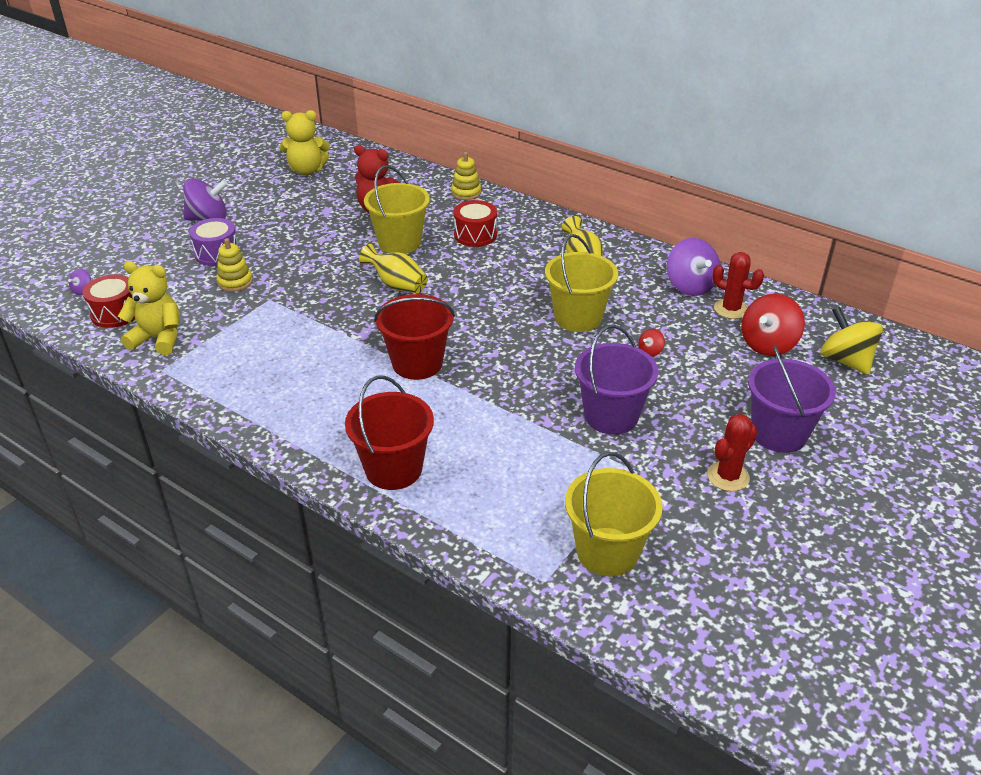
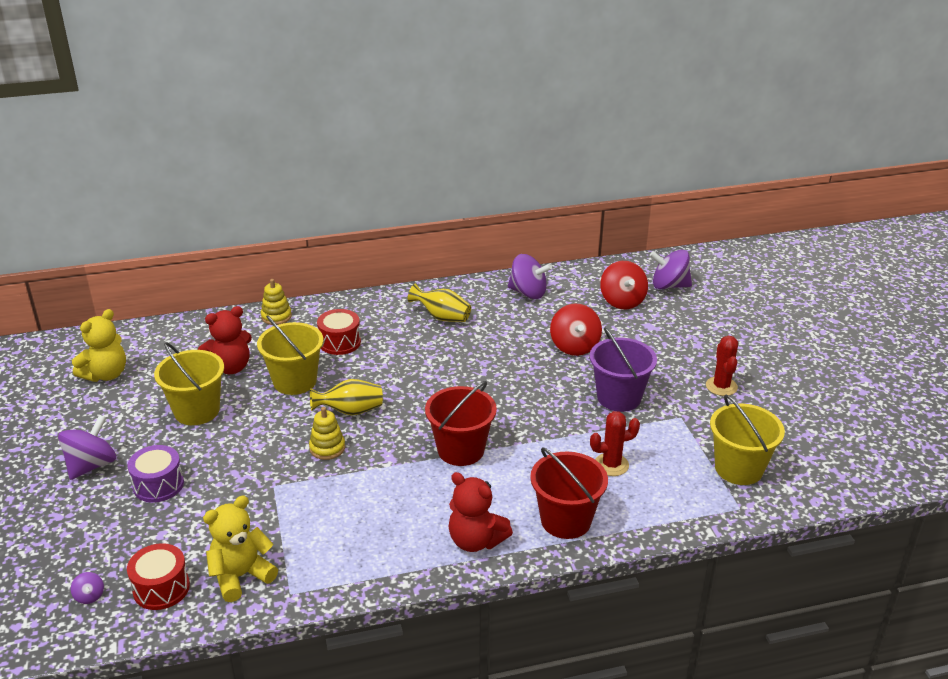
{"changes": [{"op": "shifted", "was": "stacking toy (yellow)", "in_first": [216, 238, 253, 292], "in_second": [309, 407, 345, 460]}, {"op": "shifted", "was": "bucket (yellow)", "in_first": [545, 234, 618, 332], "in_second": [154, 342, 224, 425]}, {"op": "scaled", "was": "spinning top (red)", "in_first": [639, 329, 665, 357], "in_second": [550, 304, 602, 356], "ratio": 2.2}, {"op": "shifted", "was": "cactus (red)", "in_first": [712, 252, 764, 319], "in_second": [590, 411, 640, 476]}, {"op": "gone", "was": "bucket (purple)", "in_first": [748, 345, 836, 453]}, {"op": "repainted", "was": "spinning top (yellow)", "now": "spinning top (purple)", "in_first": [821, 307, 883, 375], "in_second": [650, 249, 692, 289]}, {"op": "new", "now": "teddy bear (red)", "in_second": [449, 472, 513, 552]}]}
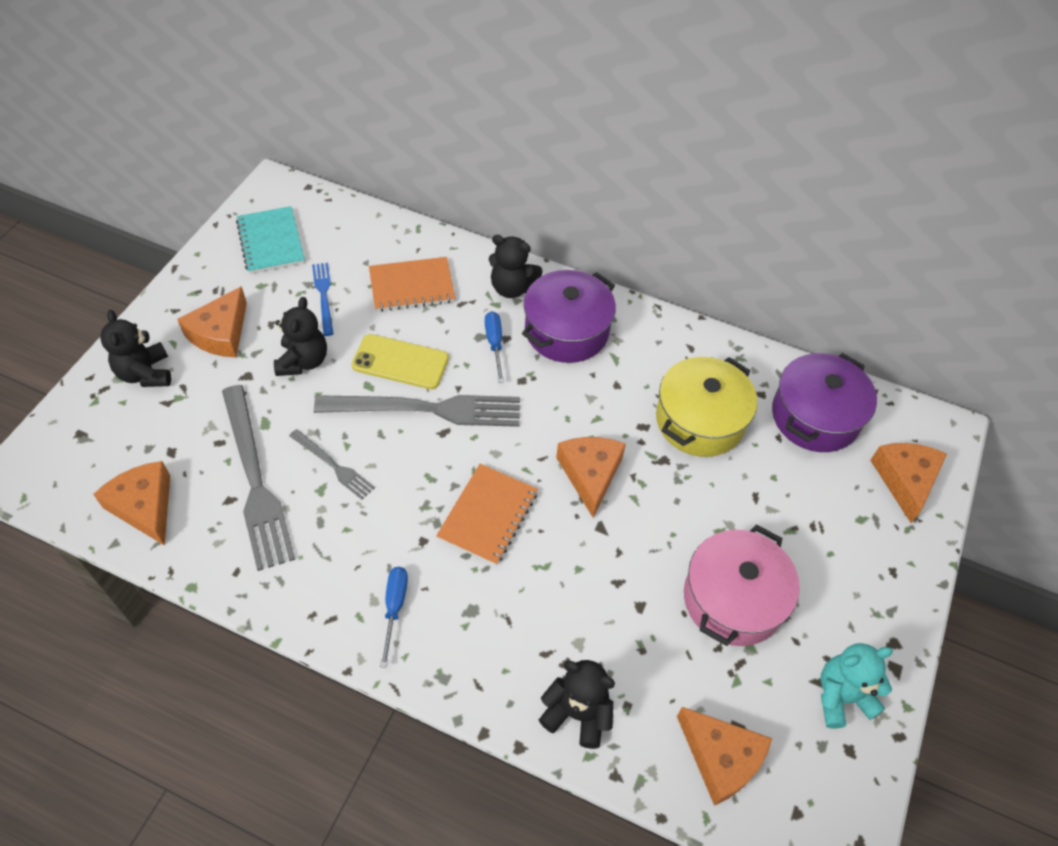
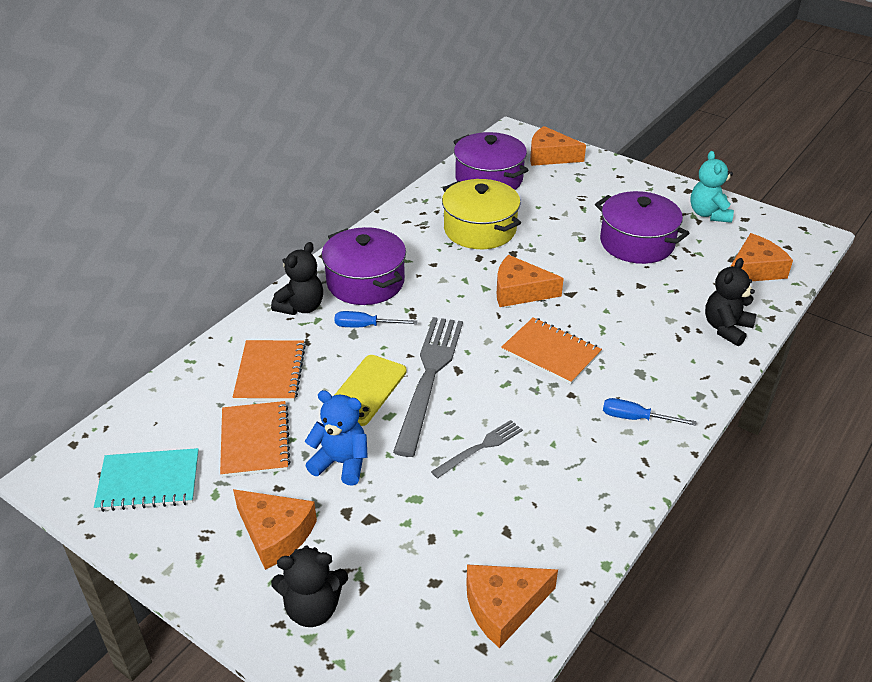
{"changes": [{"op": "gone", "was": "fork (grey)", "in_first": [222, 385, 295, 571]}, {"op": "repainted", "was": "teddy bear (black)", "now": "teddy bear (blue)", "in_first": [274, 297, 327, 376], "in_second": [305, 390, 368, 485]}, {"op": "swapped", "was": "fork (blue)", "now": "notebook (orange)", "in_first": [312, 263, 334, 336], "in_second": [220, 401, 291, 477]}, {"op": "repainted", "was": "pot (pink)", "now": "pot (purple)", "in_first": [684, 524, 800, 646], "in_second": [595, 191, 689, 264]}]}
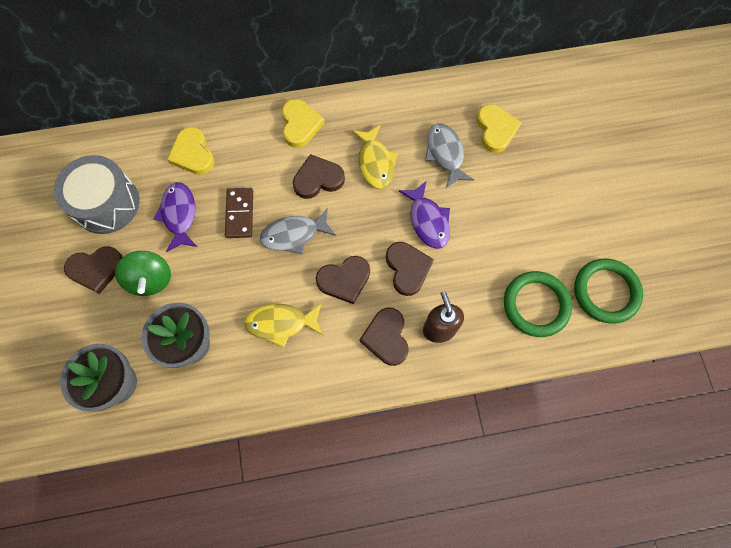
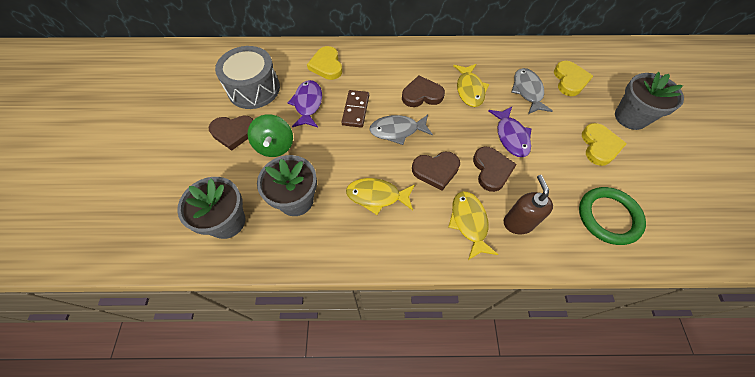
{"changes": [{"op": "shifted", "was": "heart (yellow)", "in_first": [282, 99, 325, 148], "in_second": [582, 123, 627, 166]}, {"op": "swapped", "was": "heart (brown)", "now": "fish (yellow)", "in_first": [359, 307, 409, 366], "in_second": [449, 191, 499, 260]}, {"op": "gone", "was": "ring (green)", "in_first": [574, 258, 643, 324]}, {"op": "new", "now": "flower pot (grey)", "in_second": [615, 72, 684, 130]}]}
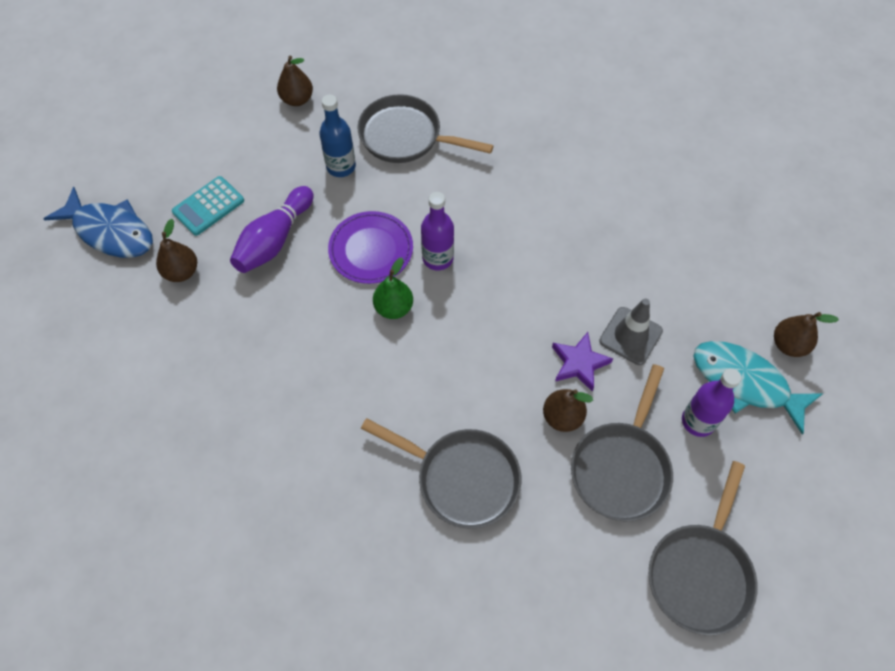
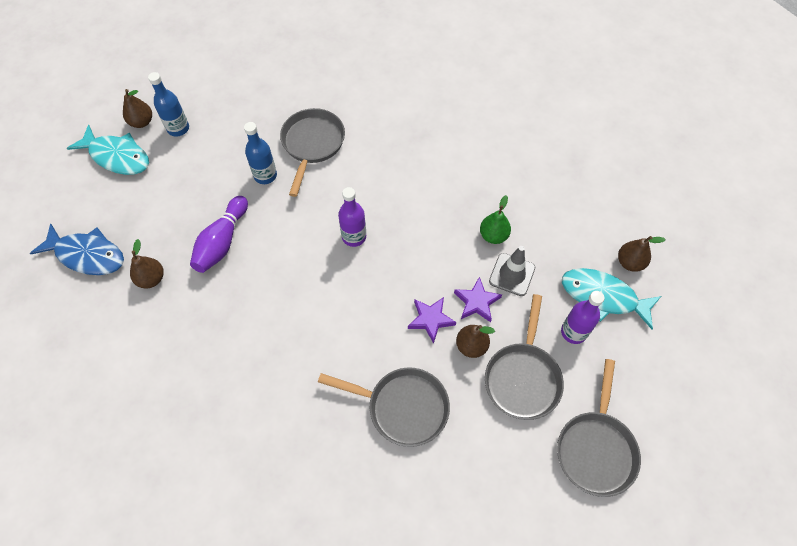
{"changes": [{"op": "gone", "was": "calculator (turquoise)", "in_first": [172, 176, 244, 236]}, {"op": "shifted", "was": "pear (brown)", "in_first": [277, 56, 313, 106], "in_second": [123, 89, 152, 128]}, {"op": "gone", "was": "plate (purple)", "in_first": [328, 211, 413, 284]}, {"op": "rotated", "was": "pan (grey)", "in_first": [357, 94, 494, 163], "in_second": [280, 108, 345, 197], "clockwise": 90}, {"op": "shifted", "was": "pear (green)", "in_first": [373, 257, 413, 319], "in_second": [480, 195, 511, 244]}, {"op": "new", "now": "fish (turquoise)", "in_second": [67, 125, 149, 175]}, {"op": "new", "now": "bottle (blue)", "in_second": [148, 72, 189, 136]}, {"op": "new", "now": "star (purple)", "in_second": [408, 297, 456, 344]}]}
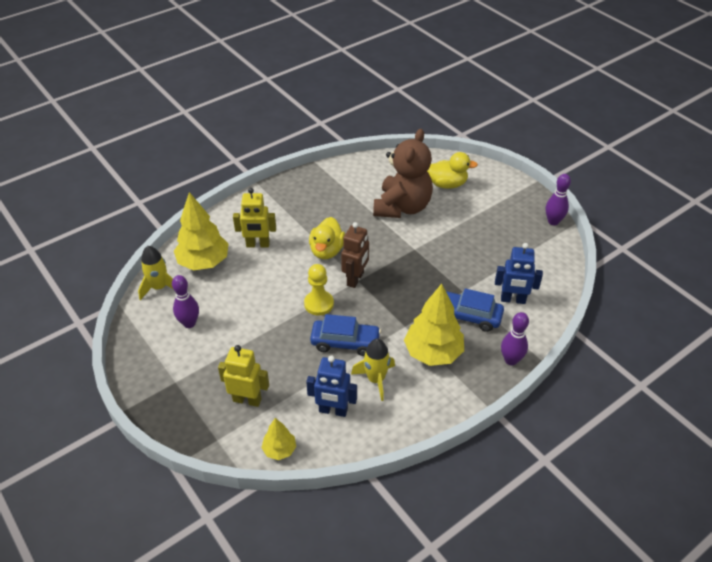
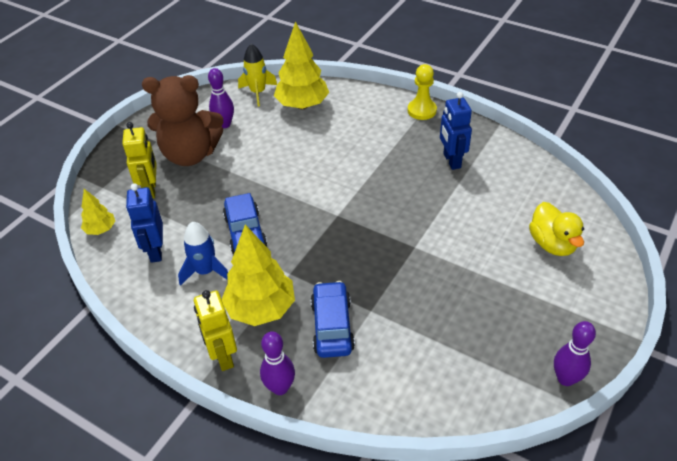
{"changes": [{"op": "shifted", "was": "robot (yellow)", "in_first": [233, 188, 276, 247], "in_second": [194, 290, 237, 371]}, {"op": "shifted", "was": "pawn (yellow)", "in_first": [304, 264, 334, 316], "in_second": [408, 64, 437, 120]}, {"op": "gone", "was": "duck (yellow)", "in_first": [309, 217, 345, 259]}, {"op": "gone", "was": "robot (brown)", "in_first": [341, 222, 369, 288]}, {"op": "repainted", "was": "rocket (yellow)", "now": "rocket (blue)", "in_first": [351, 339, 395, 401], "in_second": [178, 222, 228, 286]}, {"op": "shifted", "was": "teddy bear (brown)", "in_first": [373, 129, 433, 218], "in_second": [142, 75, 223, 166]}, {"op": "shifted", "was": "robot (blue)", "in_first": [495, 243, 543, 304], "in_second": [440, 92, 472, 170]}]}
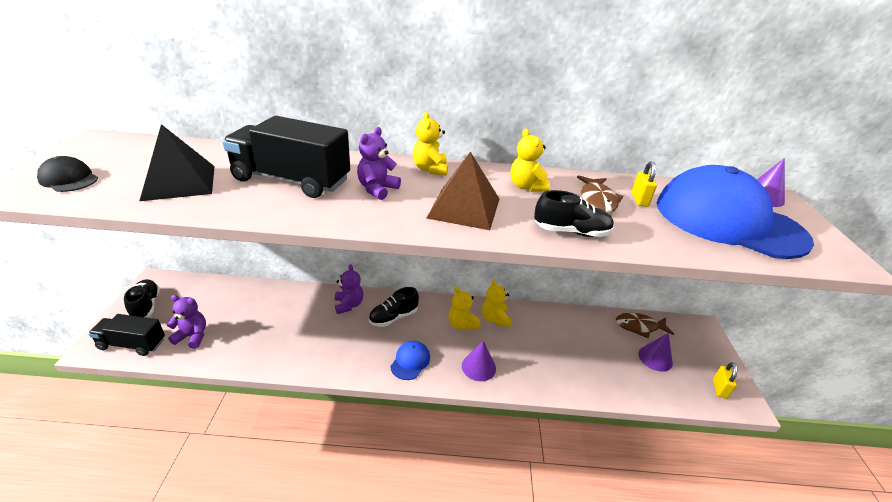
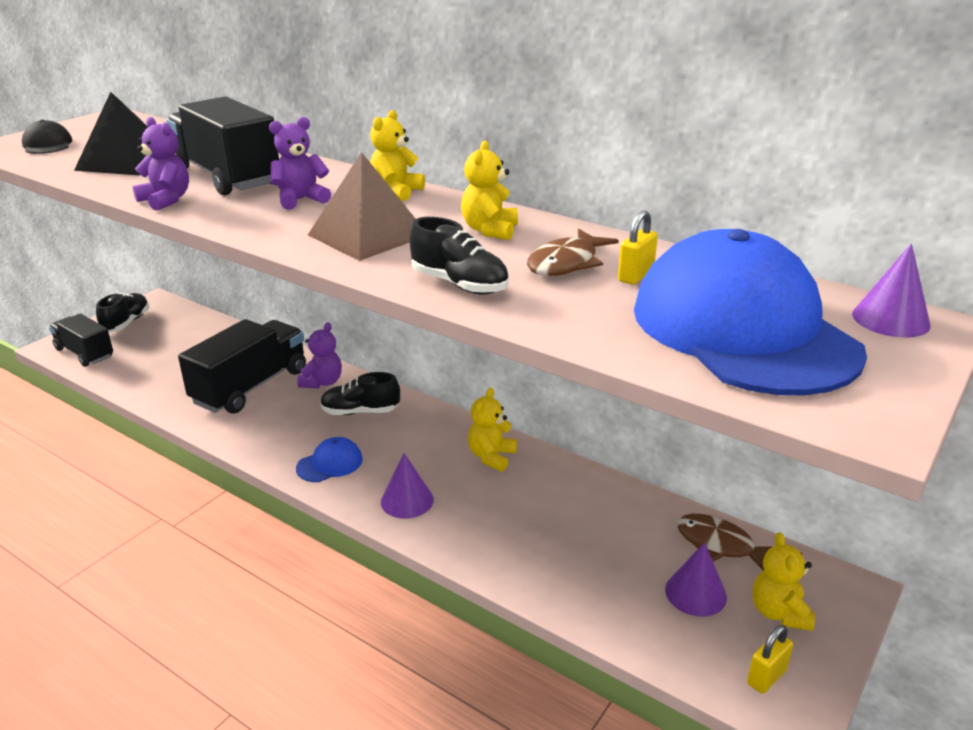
{"changes": [{"op": "shifted", "was": "teddy bear (purple)", "in_first": [167, 295, 206, 349], "in_second": [133, 117, 189, 210]}, {"op": "shifted", "was": "teddy bear (yellow)", "in_first": [448, 286, 481, 331], "in_second": [752, 532, 815, 631]}, {"op": "new", "now": "truck (black)", "in_second": [178, 319, 306, 414]}]}
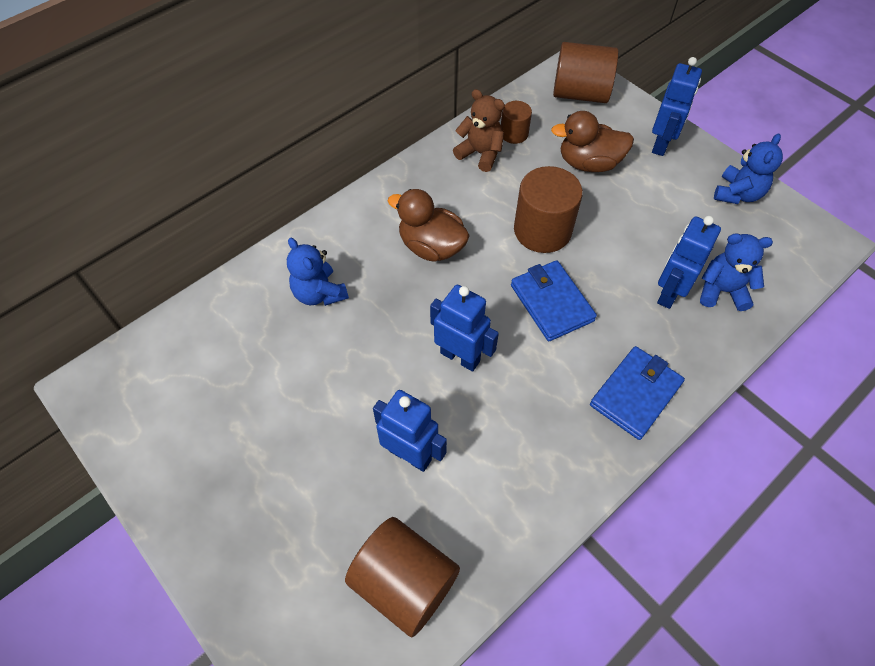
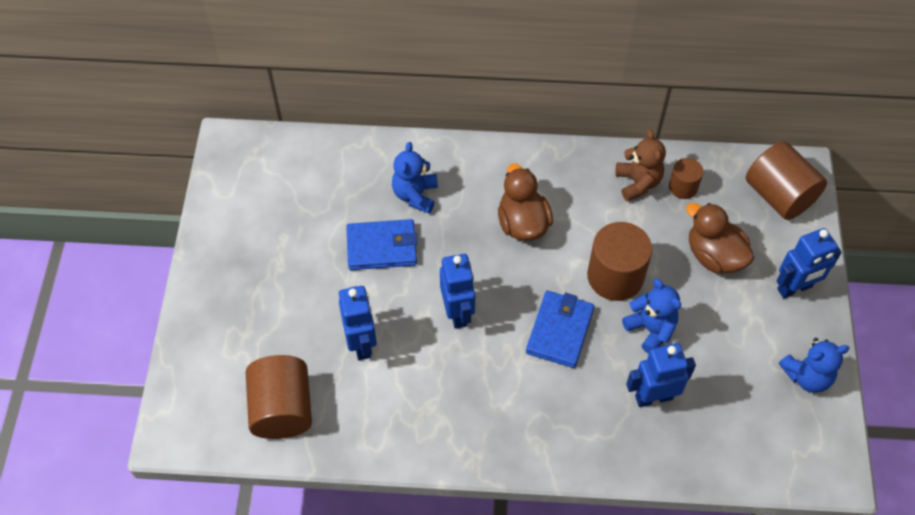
{"changes": [{"op": "shifted", "was": "wallet (blue)", "in_first": [590, 346, 685, 440], "in_second": [346, 219, 418, 270]}, {"op": "shifted", "was": "teddy bear (blue)", "in_first": [700, 233, 773, 311], "in_second": [622, 278, 681, 354]}]}
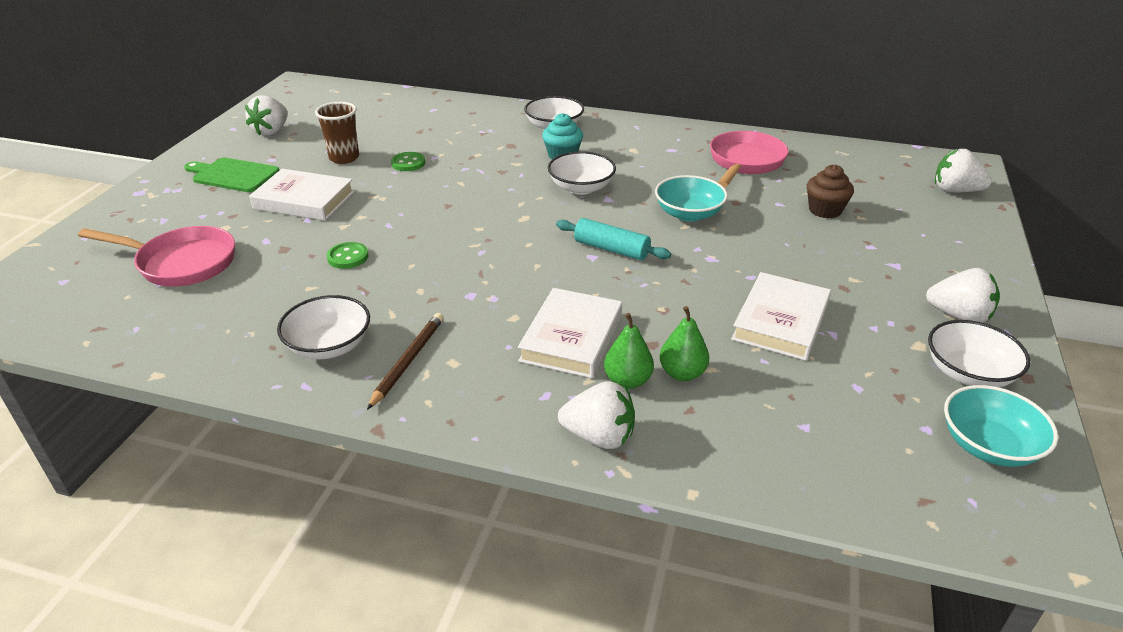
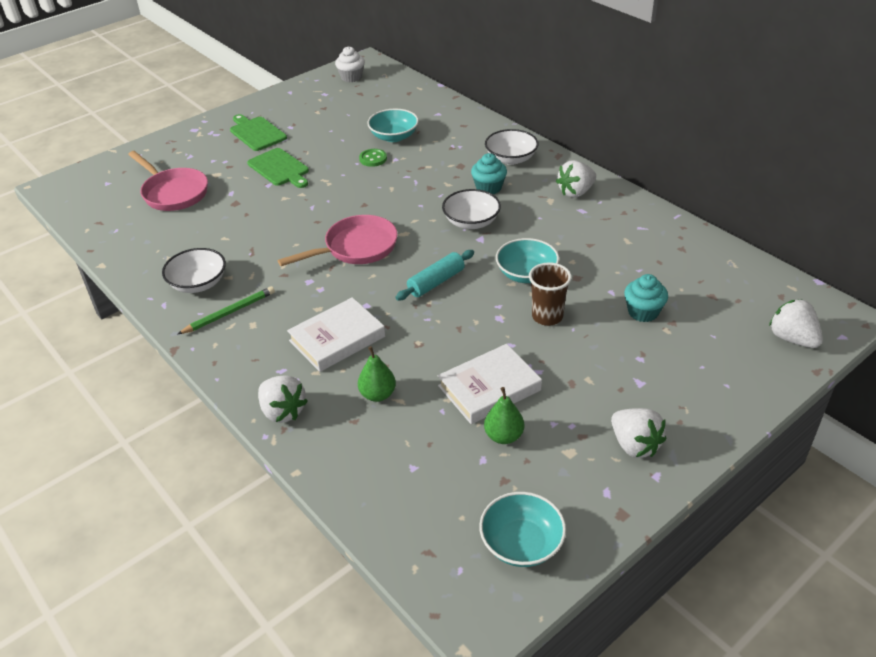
{"changes": [{"op": "shifted", "was": "strawberry (white)", "in_first": [245, 95, 288, 136], "in_second": [556, 160, 596, 198]}, {"op": "swapped", "was": "book (white)", "now": "cutting board (green)", "in_first": [249, 169, 354, 221], "in_second": [247, 148, 309, 188]}, {"op": "shifted", "was": "cup (brown)", "in_first": [315, 102, 359, 164], "in_second": [529, 263, 572, 326]}, {"op": "gone", "was": "button (green)", "in_first": [327, 242, 369, 269]}, {"op": "repainted", "was": "pencil (brown)", "now": "pencil (green)", "in_first": [367, 313, 444, 410], "in_second": [178, 286, 275, 334]}, {"op": "rotated", "was": "rolling pin (turquoise)", "in_first": [556, 218, 671, 260], "in_second": [395, 250, 474, 301], "clockwise": 75}, {"op": "shifted", "was": "pear (green)", "in_first": [604, 313, 654, 389], "in_second": [484, 387, 524, 444]}, {"op": "shifted", "was": "pan (pink)", "in_first": [710, 131, 789, 187], "in_second": [277, 215, 398, 266]}, {"op": "repainted", "was": "cupcake (brown)", "now": "cupcake (turquoise)", "in_first": [807, 164, 854, 218], "in_second": [624, 274, 668, 322]}, {"op": "gone", "was": "bowl (white)", "in_first": [928, 320, 1030, 387]}, {"op": "new", "now": "cupcake (white)", "in_second": [335, 46, 365, 82]}, {"op": "new", "now": "bowl (turquoise)", "in_second": [367, 109, 419, 142]}]}
